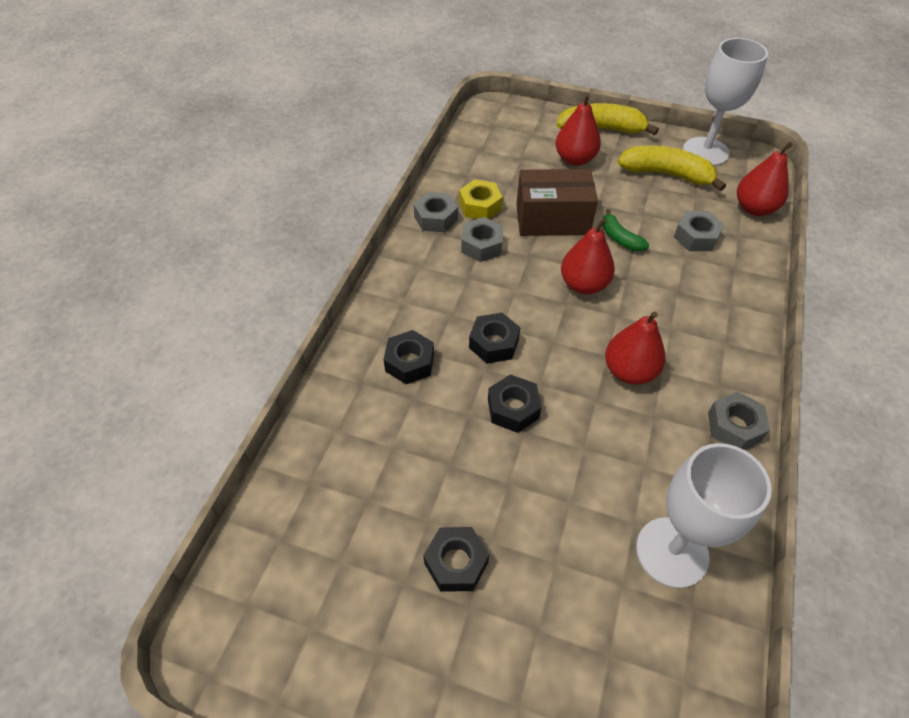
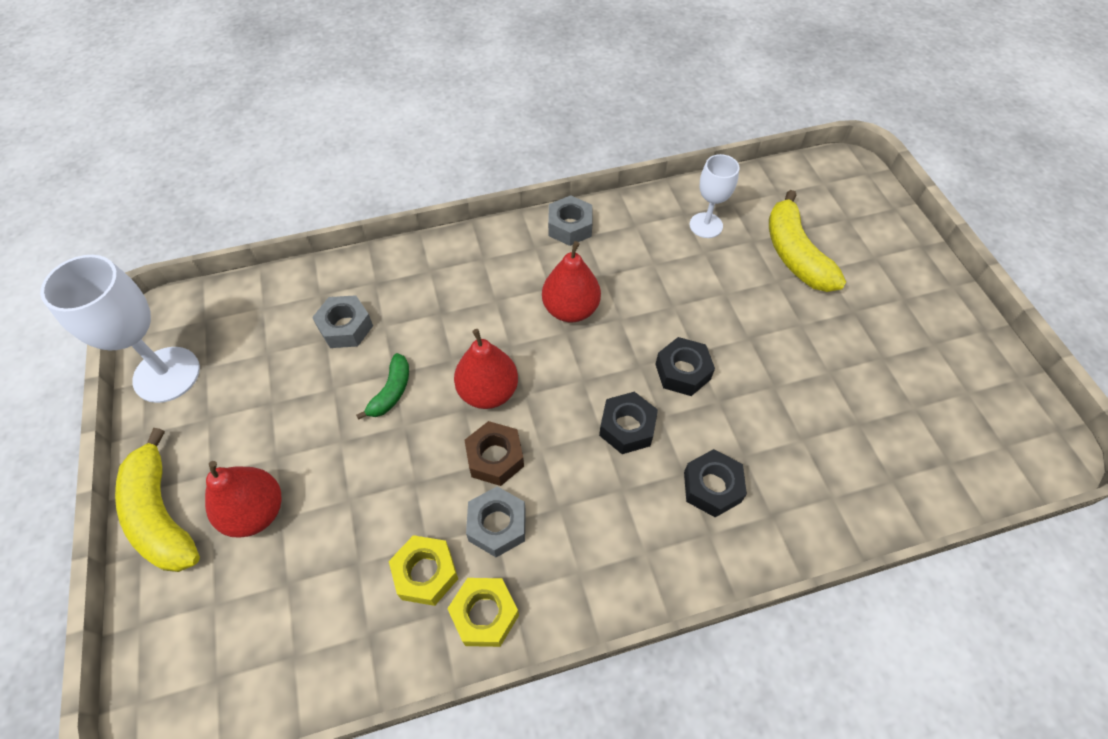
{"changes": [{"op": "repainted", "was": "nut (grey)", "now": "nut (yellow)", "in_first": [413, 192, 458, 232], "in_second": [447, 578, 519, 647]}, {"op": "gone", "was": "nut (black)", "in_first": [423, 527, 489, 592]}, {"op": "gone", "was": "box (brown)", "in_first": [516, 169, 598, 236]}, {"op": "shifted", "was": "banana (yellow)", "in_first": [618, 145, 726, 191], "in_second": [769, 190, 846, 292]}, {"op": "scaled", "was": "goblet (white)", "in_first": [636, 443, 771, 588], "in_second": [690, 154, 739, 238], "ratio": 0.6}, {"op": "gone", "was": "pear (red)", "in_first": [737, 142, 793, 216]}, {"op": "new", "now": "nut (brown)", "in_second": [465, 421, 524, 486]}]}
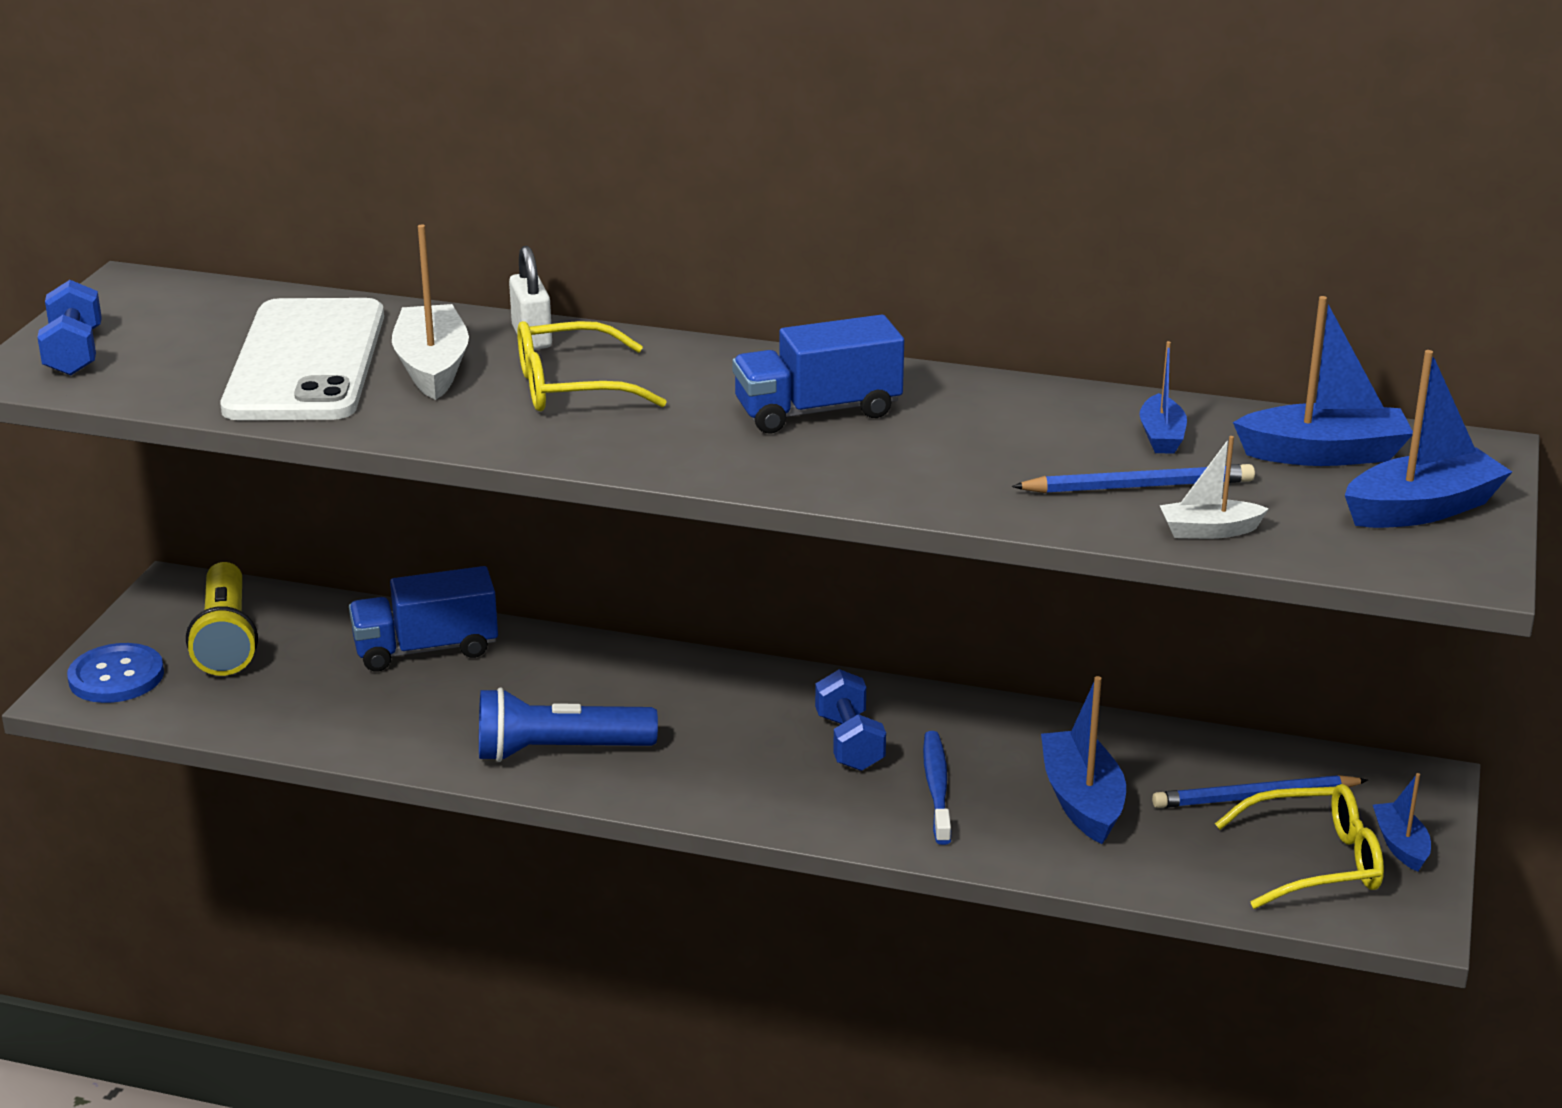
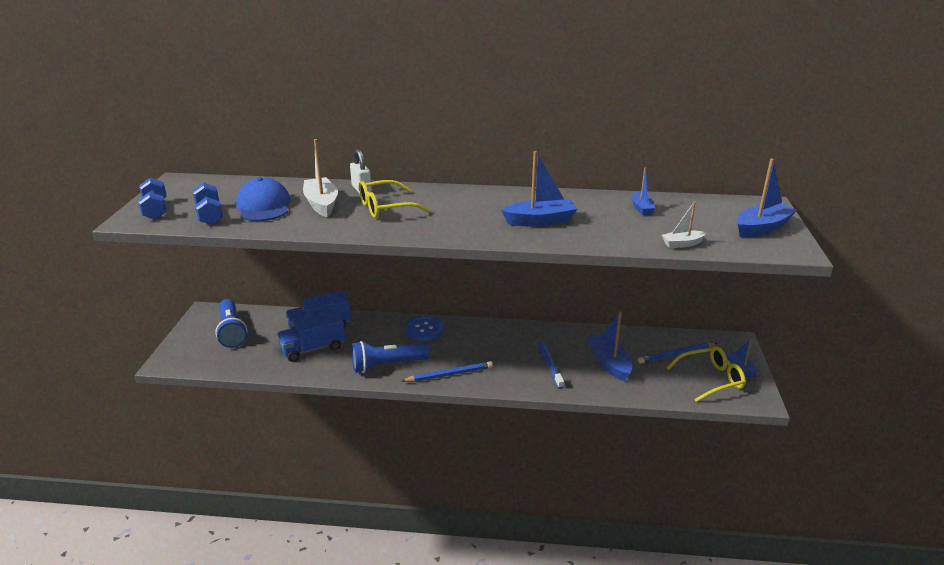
{"changes": [{"op": "shifted", "was": "button (blue)", "in_first": [67, 643, 164, 703], "in_second": [405, 316, 444, 341]}, {"op": "repainted", "was": "flashlight (yellow)", "now": "flashlight (blue)", "in_first": [186, 562, 258, 676], "in_second": [215, 299, 248, 348]}, {"op": "swapped", "was": "phone (white)", "now": "cap (blue)", "in_first": [220, 298, 384, 420], "in_second": [236, 177, 291, 221]}, {"op": "shifted", "was": "truck (blue)", "in_first": [732, 314, 904, 433], "in_second": [277, 309, 345, 362]}, {"op": "shifted", "was": "dumbbell (blue)", "in_first": [815, 669, 886, 771], "in_second": [193, 182, 223, 225]}, {"op": "shifted", "was": "pencil (blue)", "in_first": [1012, 464, 1255, 493], "in_second": [402, 361, 493, 382]}, {"op": "shifted", "was": "boat (blue)", "in_first": [1233, 296, 1413, 466], "in_second": [501, 151, 578, 227]}]}
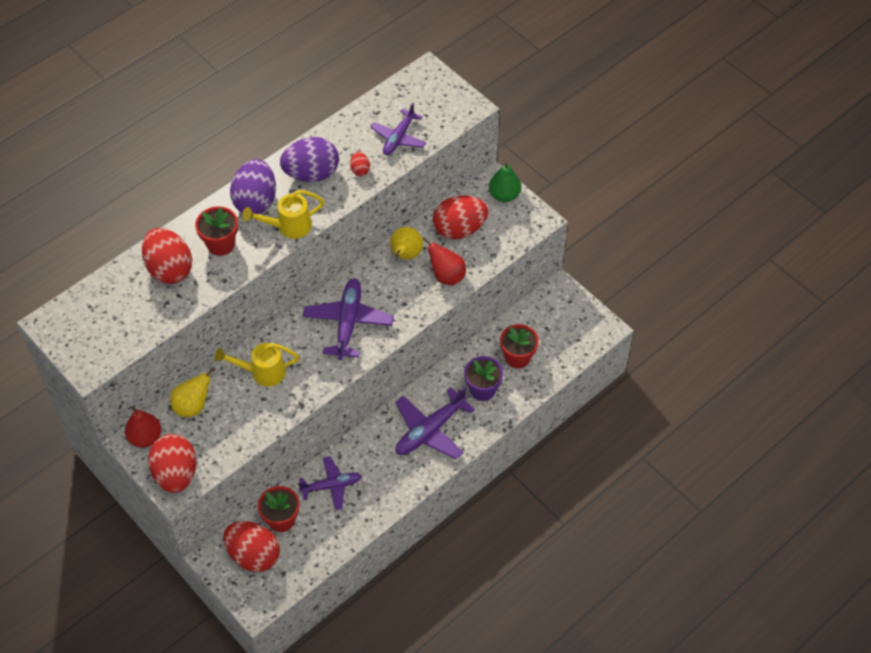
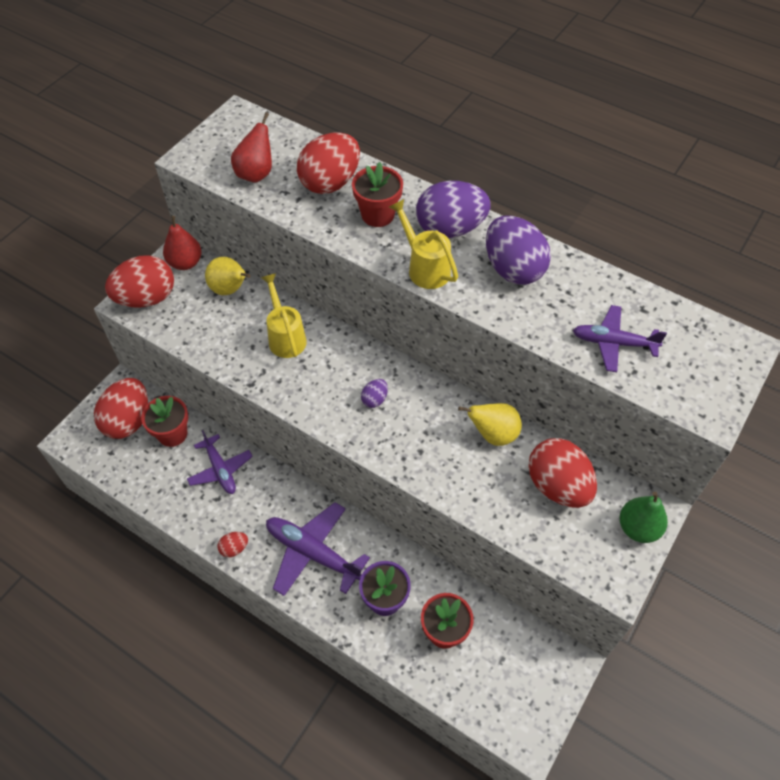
{"changes": [{"op": "swapped", "was": "plane (purple)", "now": "egg (purple)", "in_first": [303, 278, 394, 360], "in_second": [361, 379, 388, 408]}, {"op": "shifted", "was": "egg (red)", "in_first": [350, 152, 370, 176], "in_second": [218, 532, 248, 557]}, {"op": "shifted", "was": "pear (red)", "in_first": [422, 237, 466, 285], "in_second": [231, 112, 272, 183]}]}
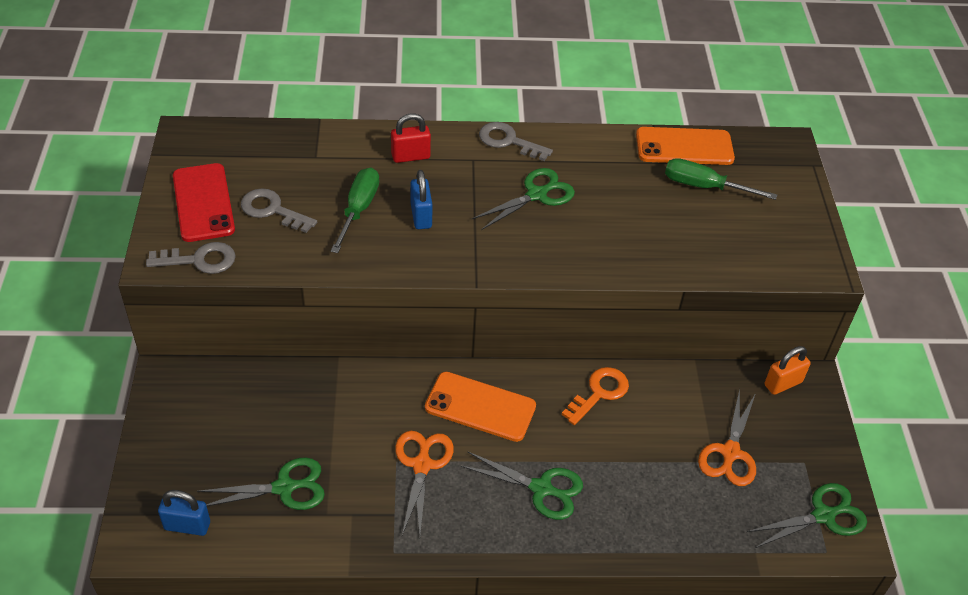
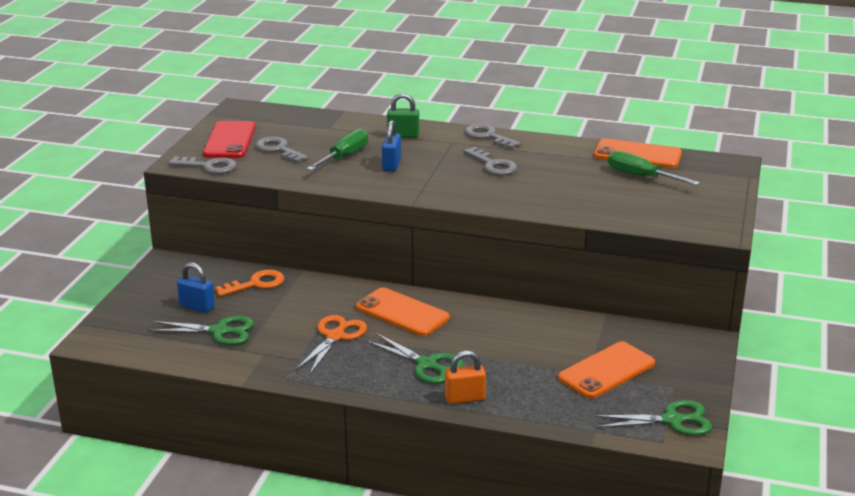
{"changes": [{"op": "shifted", "was": "padlock (blue)", "in_first": [158, 490, 210, 536], "in_second": [177, 262, 215, 313]}, {"op": "repainted", "was": "padlock (red)", "now": "padlock (green)", "in_first": [391, 113, 431, 163], "in_second": [387, 93, 419, 138]}, {"op": "swapped", "was": "scissors (green)", "now": "key (grey)", "in_first": [471, 168, 575, 230], "in_second": [463, 147, 517, 175]}, {"op": "shifted", "was": "key (orange)", "in_first": [562, 367, 629, 425], "in_second": [215, 270, 284, 297]}, {"op": "swapped", "was": "scissors (orange)", "now": "phone (orange)", "in_first": [698, 389, 756, 486], "in_second": [558, 341, 655, 399]}, {"op": "shifted", "was": "padlock (orange)", "in_first": [764, 346, 811, 395], "in_second": [445, 351, 486, 404]}]}
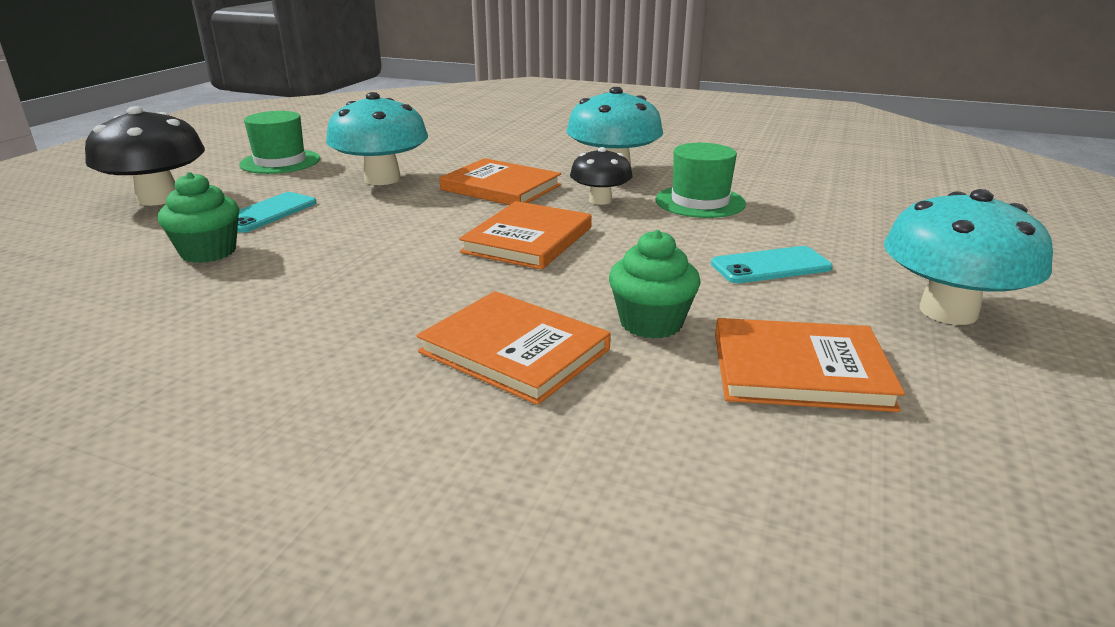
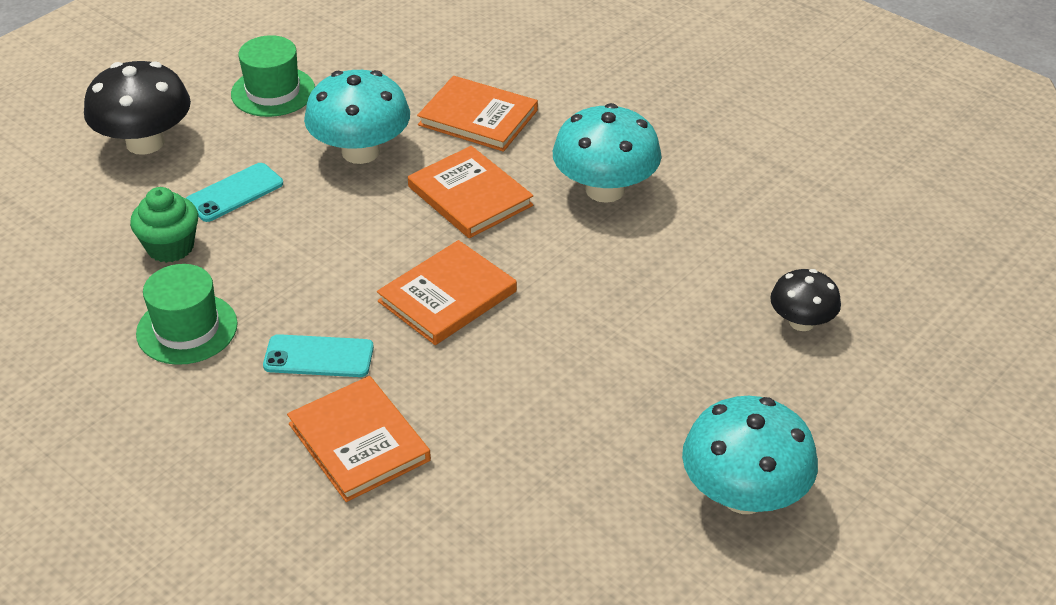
{"changes": [{"op": "shifted", "was": "mushroom (black)", "in_first": [570, 147, 633, 205], "in_second": [770, 269, 841, 331]}, {"op": "gone", "was": "cupcake (green)", "in_first": [609, 230, 701, 339]}, {"op": "shifted", "was": "hat (green)", "in_first": [655, 143, 746, 218], "in_second": [136, 264, 238, 365]}, {"op": "shifted", "was": "phone (turquoise)", "in_first": [711, 246, 833, 283], "in_second": [263, 334, 374, 377]}, {"op": "shifted", "was": "book (orange)", "in_first": [715, 318, 905, 412], "in_second": [417, 76, 538, 152]}]}
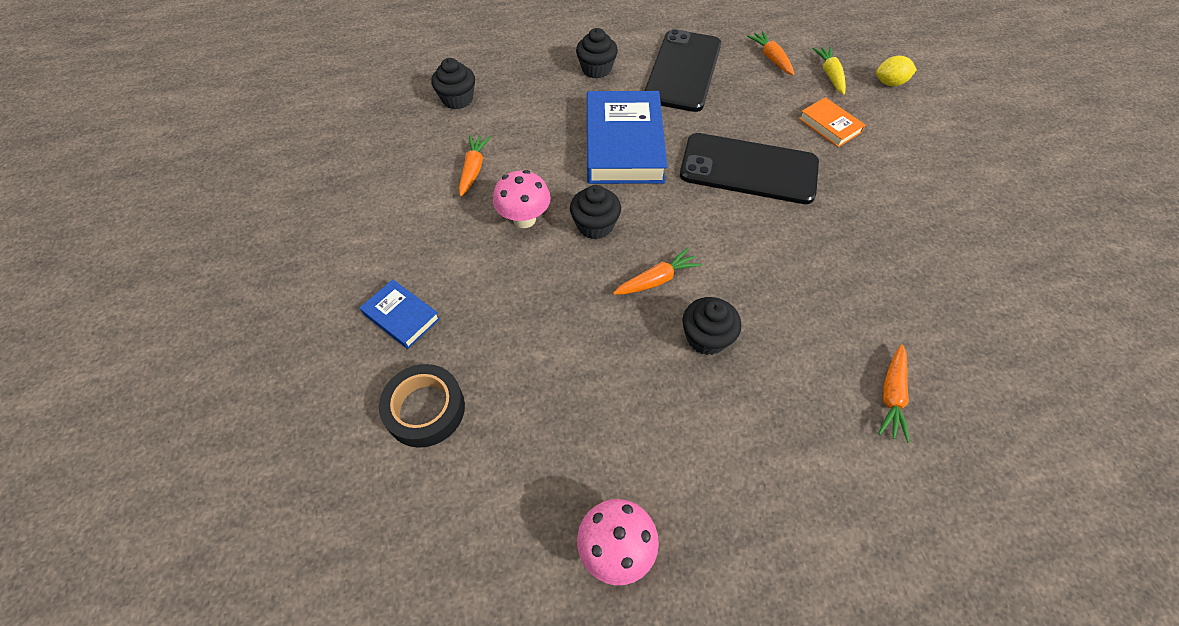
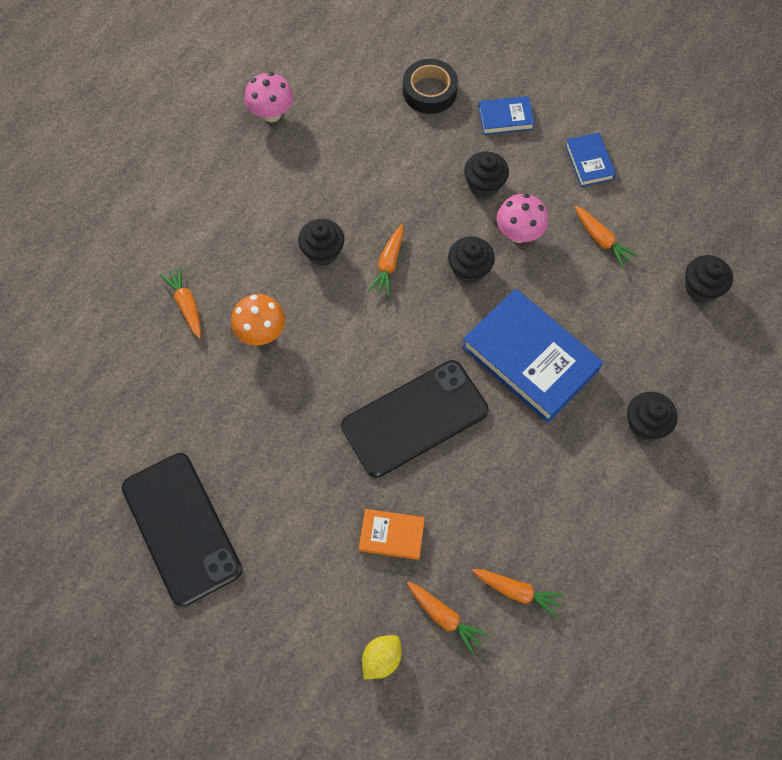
{"changes": [{"op": "shifted", "was": "phone (black)", "in_first": [645, 29, 721, 112], "in_second": [122, 453, 242, 607]}, {"op": "repainted", "was": "carrot (yellow)", "now": "carrot (orange)", "in_first": [812, 47, 846, 95], "in_second": [407, 582, 489, 655]}, {"op": "new", "now": "mushroom (orange)", "in_second": [231, 294, 285, 345]}, {"op": "new", "now": "cupcake (black)", "in_second": [464, 151, 509, 198]}, {"op": "new", "now": "book (blue)", "in_second": [565, 133, 616, 187]}]}
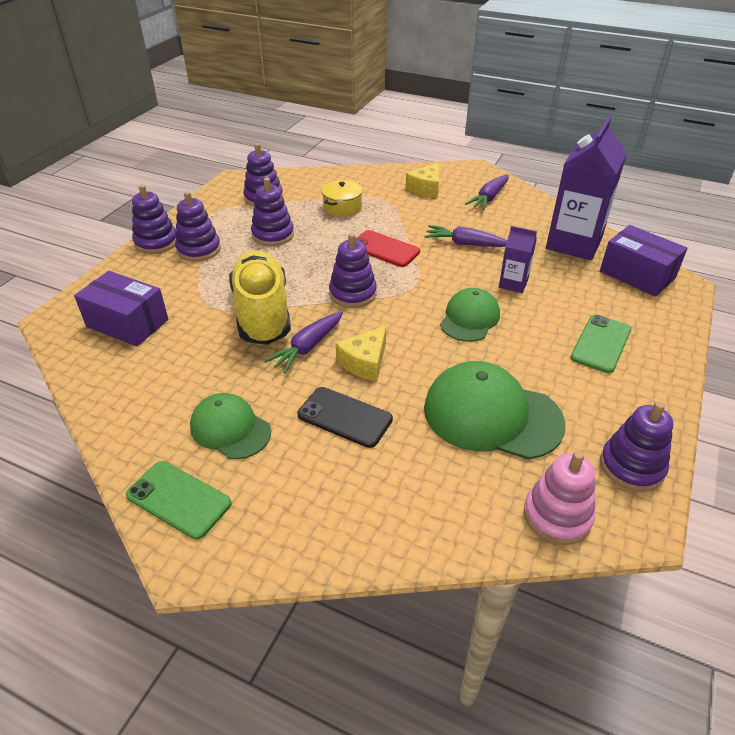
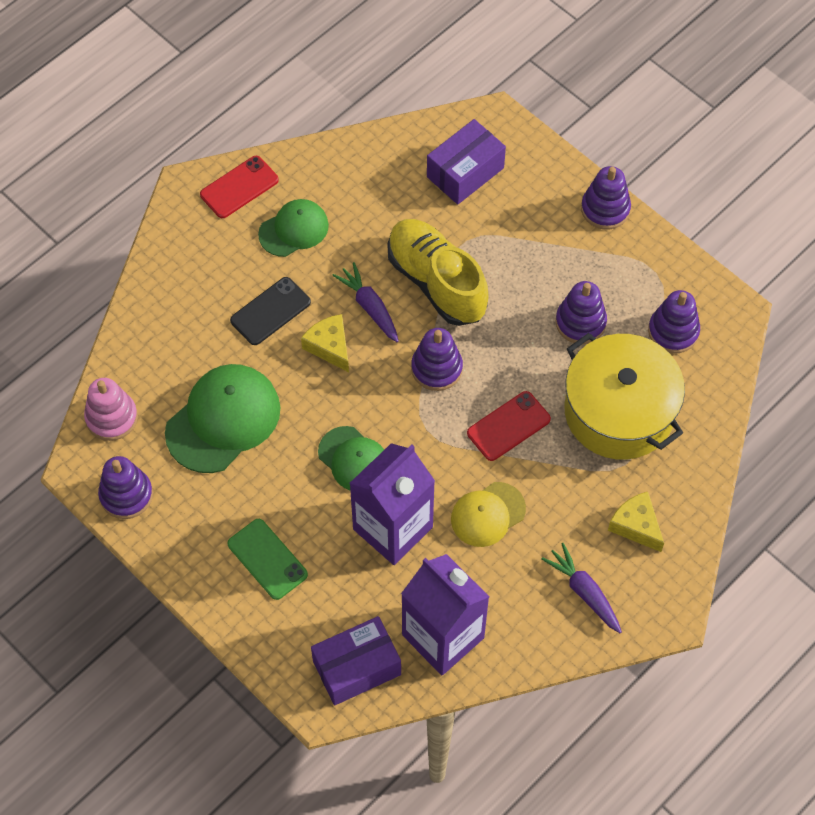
{"changes": [{"op": "repainted", "was": "phone (green)", "now": "phone (red)", "in_first": [126, 461, 232, 540], "in_second": [200, 156, 279, 218]}, {"op": "gone", "was": "stacking toy (purple)", "in_first": [175, 191, 221, 262]}, {"op": "rotated", "was": "shoe (yellow)", "in_first": [229, 250, 291, 345], "in_second": [388, 219, 489, 326], "clockwise": -135}, {"op": "scaled", "was": "pot (yellow)", "in_first": [322, 180, 363, 217], "in_second": [565, 333, 685, 460], "ratio": 2.2}, {"op": "swapped", "was": "carrot (purple)", "now": "cap (yellow)", "in_first": [424, 225, 507, 247], "in_second": [451, 482, 526, 547]}, {"op": "scaled", "was": "carton (purple)", "in_first": [499, 226, 537, 293], "in_second": [349, 443, 435, 565], "ratio": 2.04}]}
